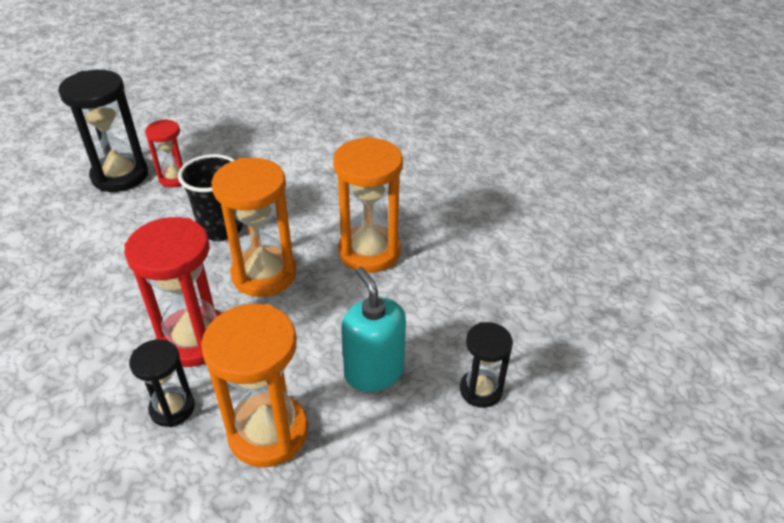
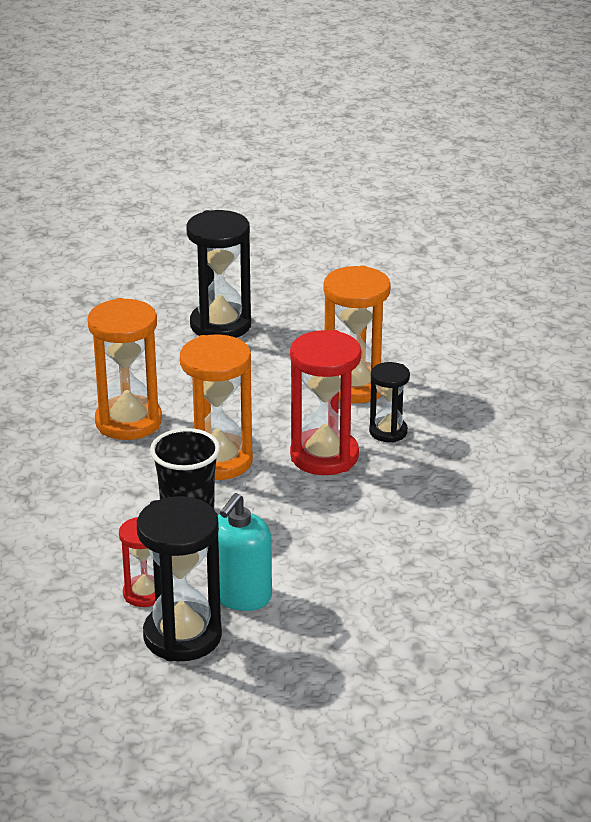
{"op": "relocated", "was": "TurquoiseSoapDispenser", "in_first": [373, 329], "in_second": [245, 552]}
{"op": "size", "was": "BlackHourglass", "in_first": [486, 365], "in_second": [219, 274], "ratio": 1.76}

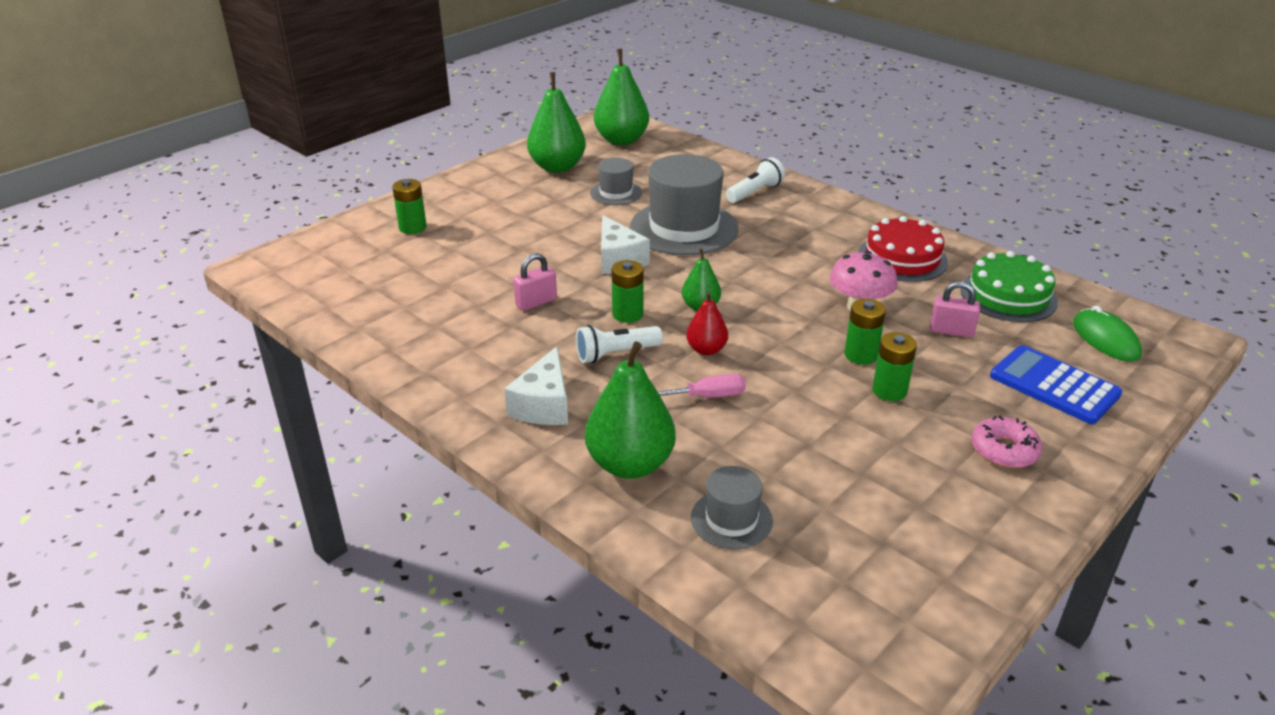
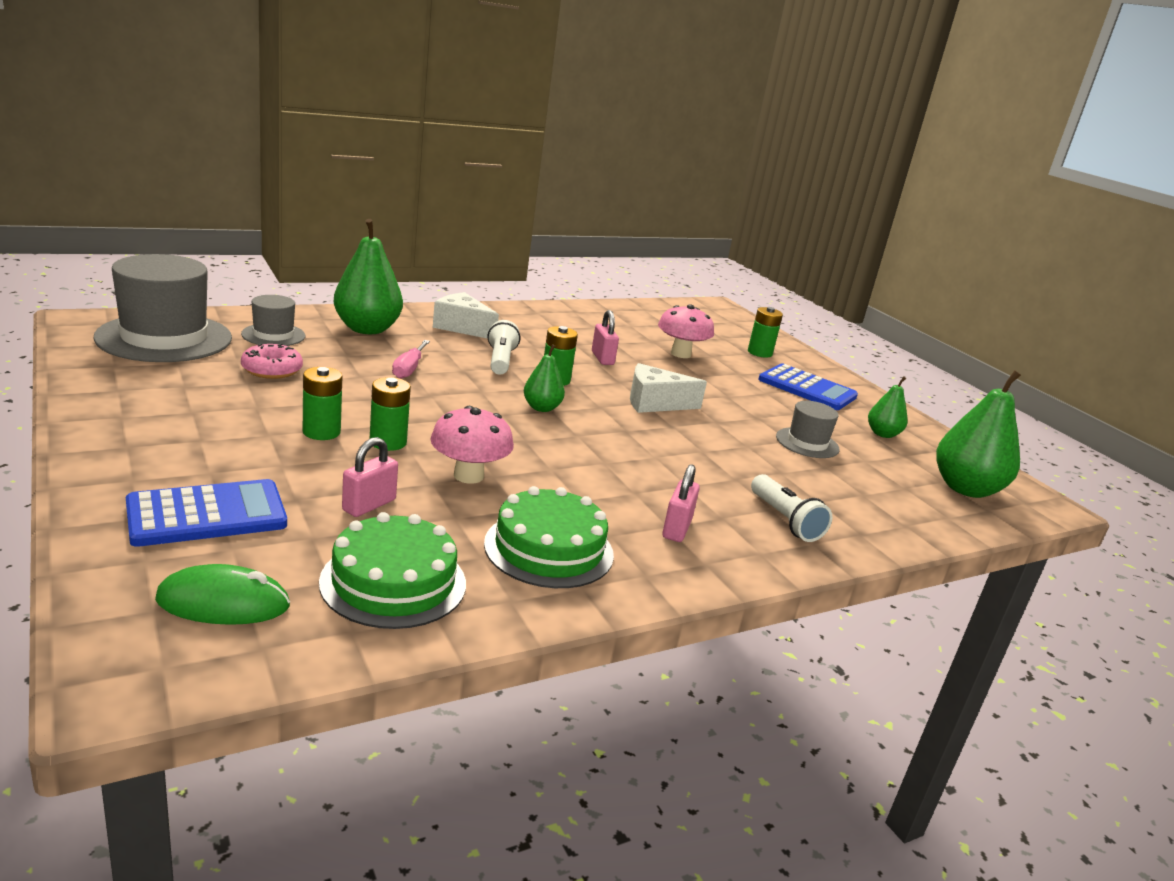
{"op": "size", "was": "GreenPear", "in_first": [556, 122], "in_second": [888, 407], "ratio": 0.54}
{"op": "relocated", "was": "GreyHat", "in_first": [684, 204], "in_second": [163, 308]}
{"op": "colour", "was": "RedCake", "now": "GreenCake", "in_first": [903, 249], "in_second": [549, 537]}
{"op": "missing", "was": "RedPear", "in_first": [707, 323]}
{"op": "relocated", "was": "PinkDonut", "in_first": [1006, 442], "in_second": [272, 361]}
{"op": "appeared", "now": "PinkMushroom", "in_second": [686, 331]}
{"op": "appeared", "now": "BlueCalculator", "in_second": [808, 386]}
{"op": "appeared", "now": "PinkPadlock", "in_second": [681, 503]}

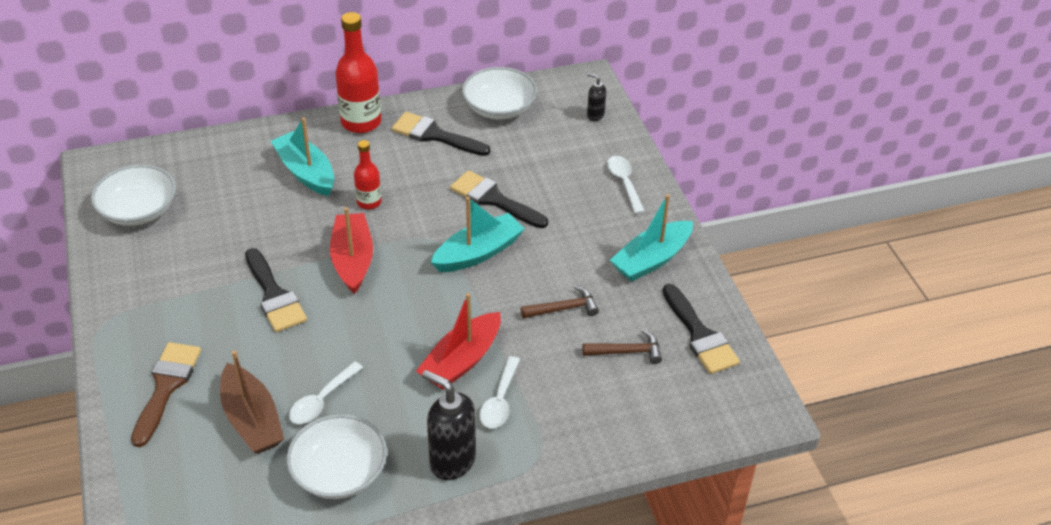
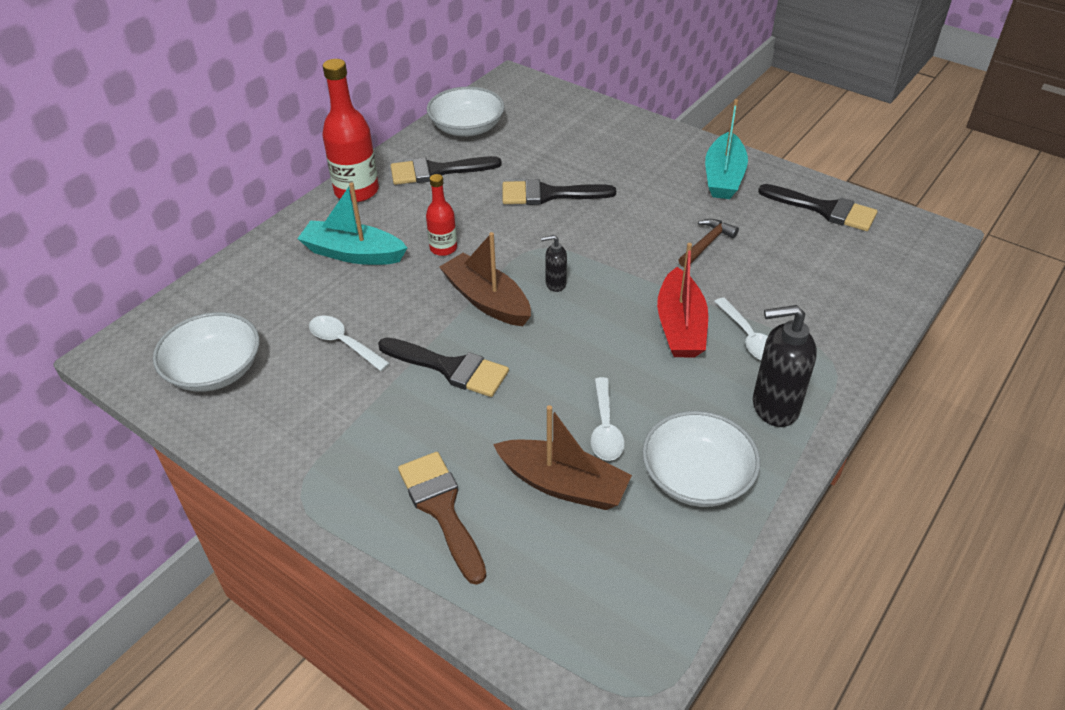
{"op": "relocated", "was": "BlackSoapDispenser", "in_first": [596, 97], "in_second": [554, 263]}
{"op": "relocated", "was": "WhiteSpoon", "in_first": [626, 185], "in_second": [349, 343]}
{"op": "missing", "was": "TurquoiseBoat", "in_first": [478, 234]}
{"op": "colour", "was": "RedBoat", "now": "BrownBoat", "in_first": [351, 250], "in_second": [485, 279]}
{"op": "missing", "was": "BrownHammer", "in_first": [622, 347]}

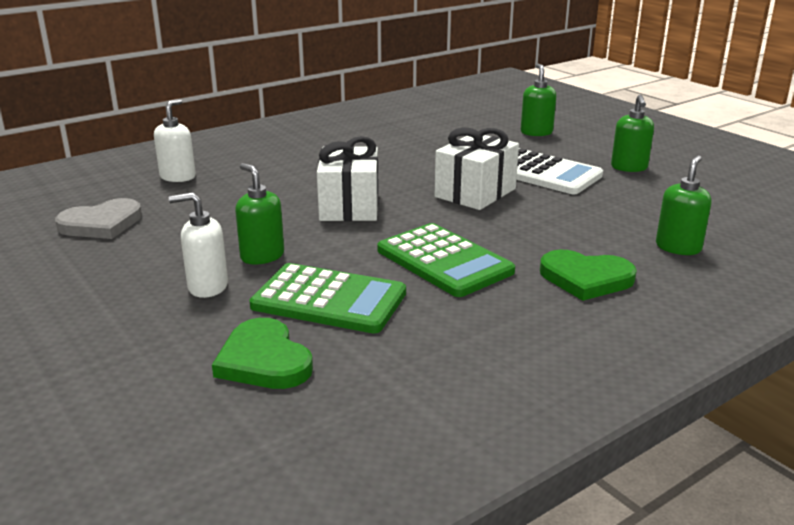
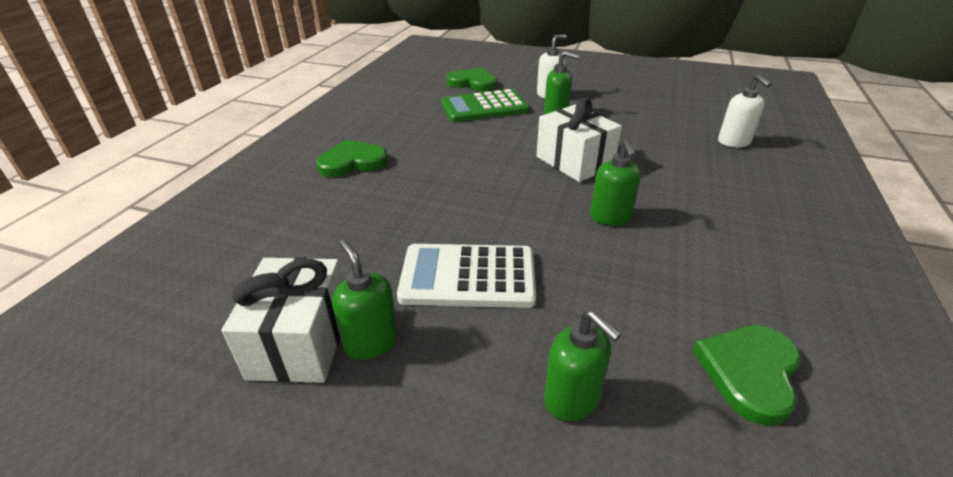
{"op": "relocated", "was": "WhiteGift", "in_first": [477, 169], "in_second": [282, 320]}
{"op": "relocated", "was": "GreenSoapDispenser", "in_first": [683, 205], "in_second": [615, 183]}
{"op": "missing", "was": "GreyHeart", "in_first": [98, 218]}
{"op": "missing", "was": "GreenCalculator", "in_first": [446, 260]}
{"op": "appeared", "now": "GreenHeart", "in_second": [747, 375]}

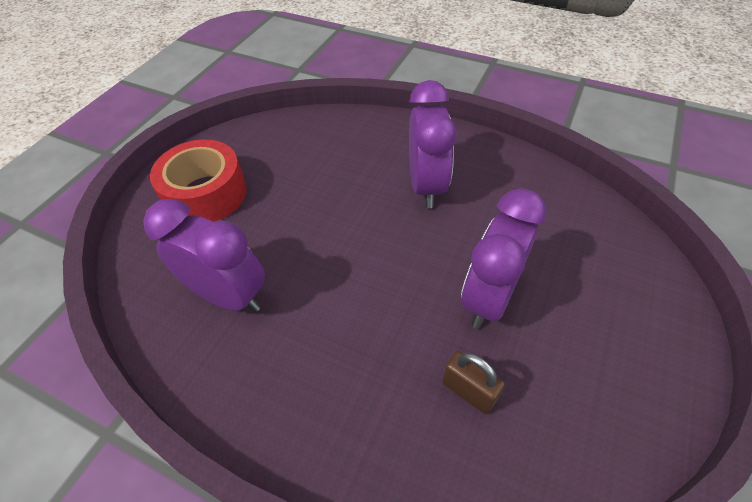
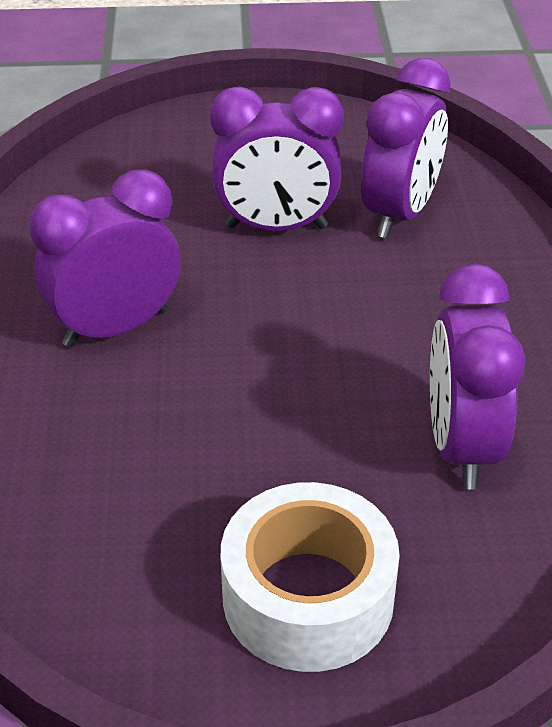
{"op": "colour", "was": "RedTape", "now": "WhiteTape", "in_first": [198, 181], "in_second": [310, 577]}
{"op": "exchanged", "was": "BrownPadlock", "now": "PurpleClock", "in_first": [473, 382], "in_second": [406, 148]}

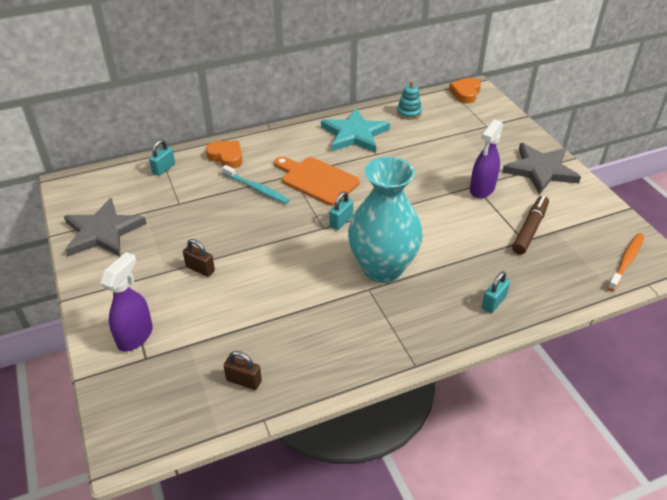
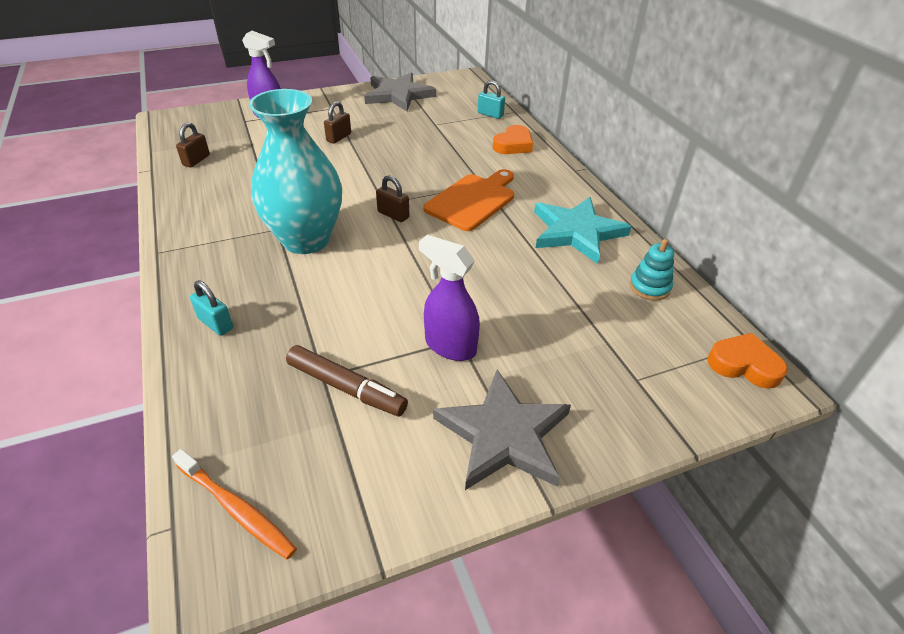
{"op": "missing", "was": "TurquoiseToothbrush", "in_first": [256, 184]}
{"op": "colour", "was": "TurquoisePadlock", "now": "BrownPadlock", "in_first": [341, 210], "in_second": [393, 198]}

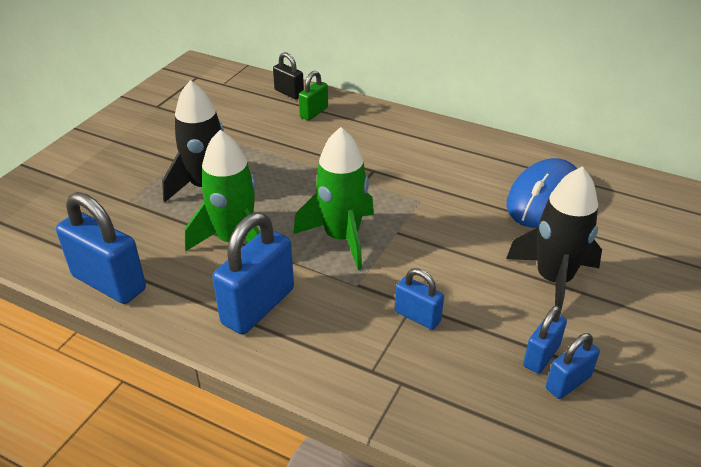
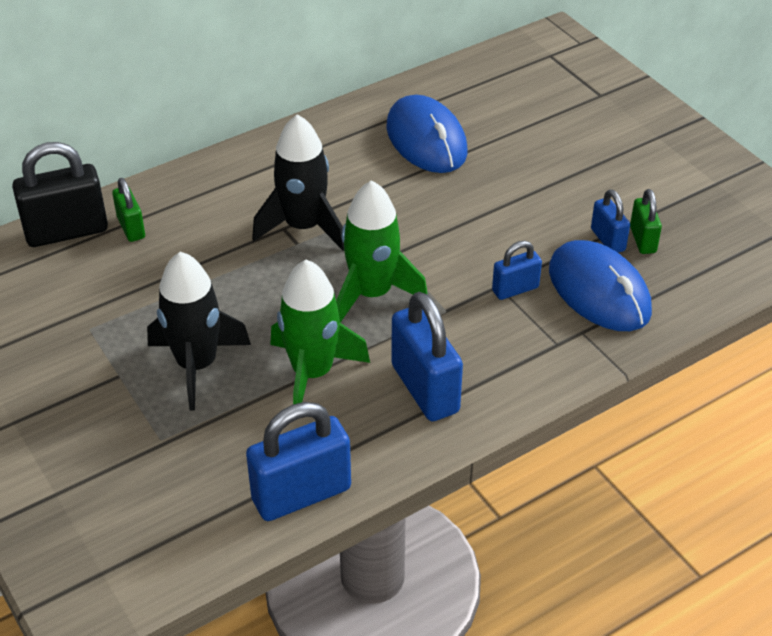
{"op": "size", "was": "BlackPadlock", "in_first": [288, 75], "in_second": [60, 194], "ratio": 1.82}
{"op": "relocated", "was": "BlackRocket", "in_first": [554, 240], "in_second": [298, 182]}
{"op": "colour", "was": "BluePadlock", "now": "GreenPadlock", "in_first": [573, 366], "in_second": [646, 221]}
{"op": "appeared", "now": "BlueMouse", "in_second": [600, 285]}

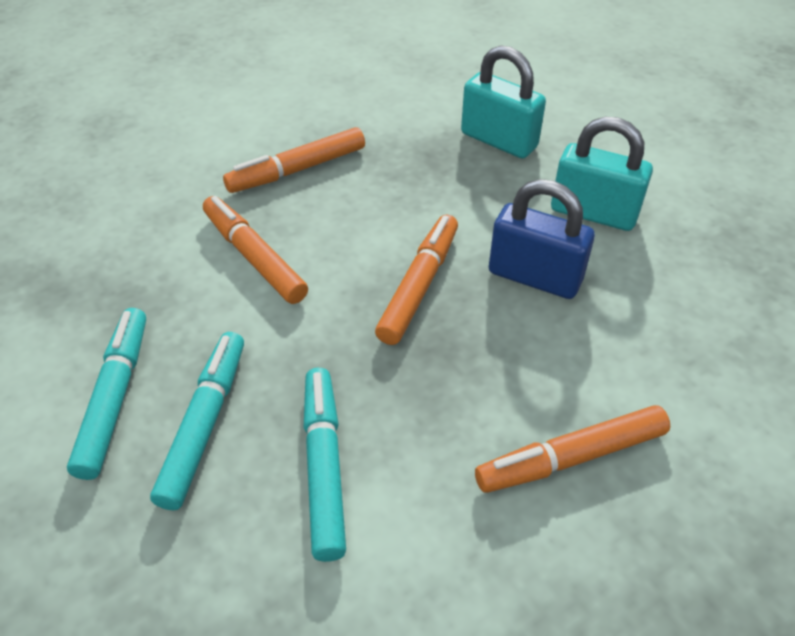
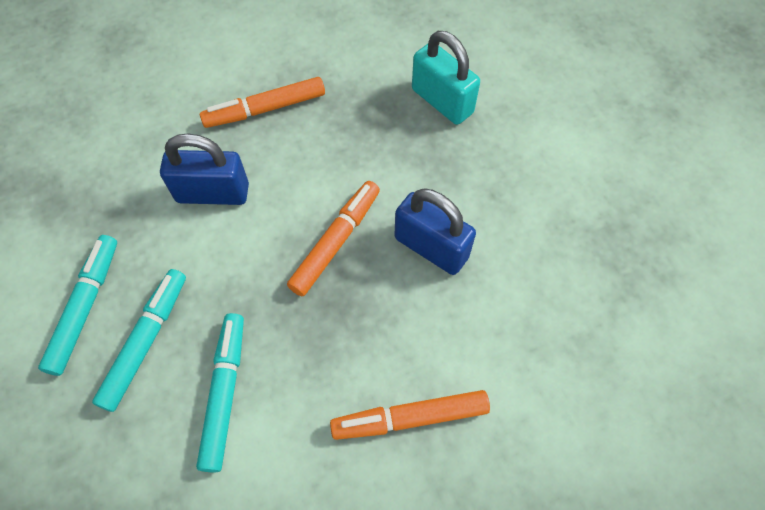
{"op": "missing", "was": "TurquoisePadlock", "in_first": [602, 174]}
{"op": "exchanged", "was": "OrangeMarker", "now": "BluePadlock", "in_first": [255, 250], "in_second": [204, 169]}

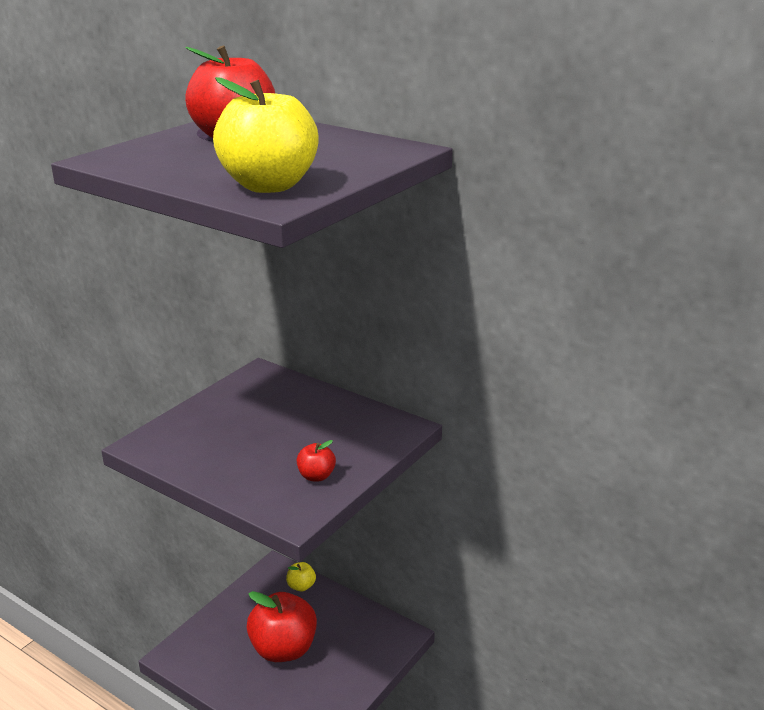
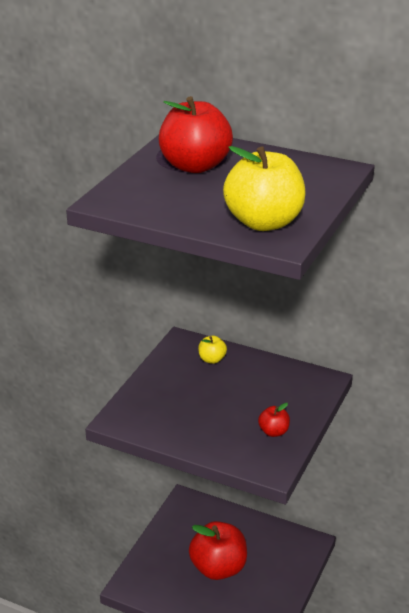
{"op": "relocated", "was": "YellowApple", "in_first": [301, 577], "in_second": [212, 350]}

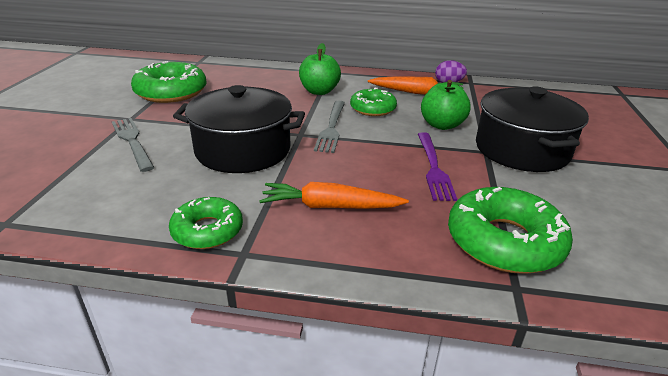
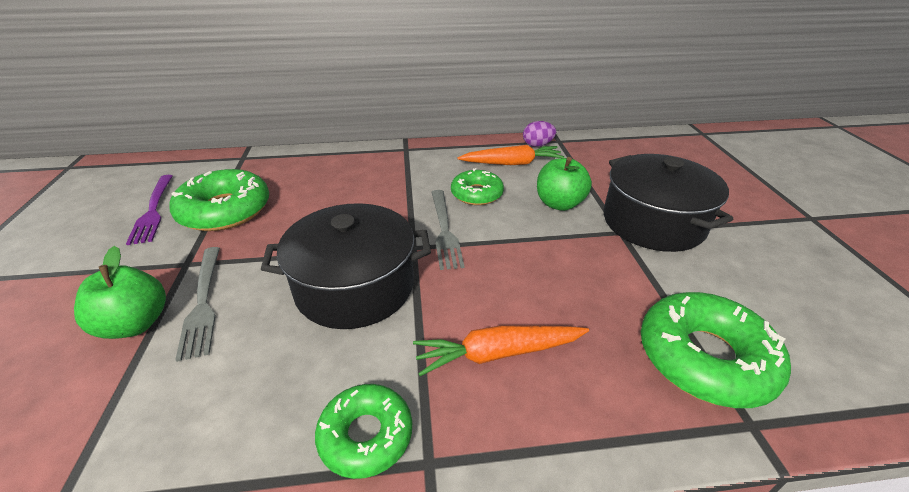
{"op": "relocated", "was": "GreenApple", "in_first": [320, 69], "in_second": [120, 292]}
{"op": "spun", "was": "GreyFork", "in_first": [133, 145], "in_second": [197, 304], "clockwise": -150}
{"op": "relocated", "was": "PurpleFork", "in_first": [437, 166], "in_second": [149, 210]}

